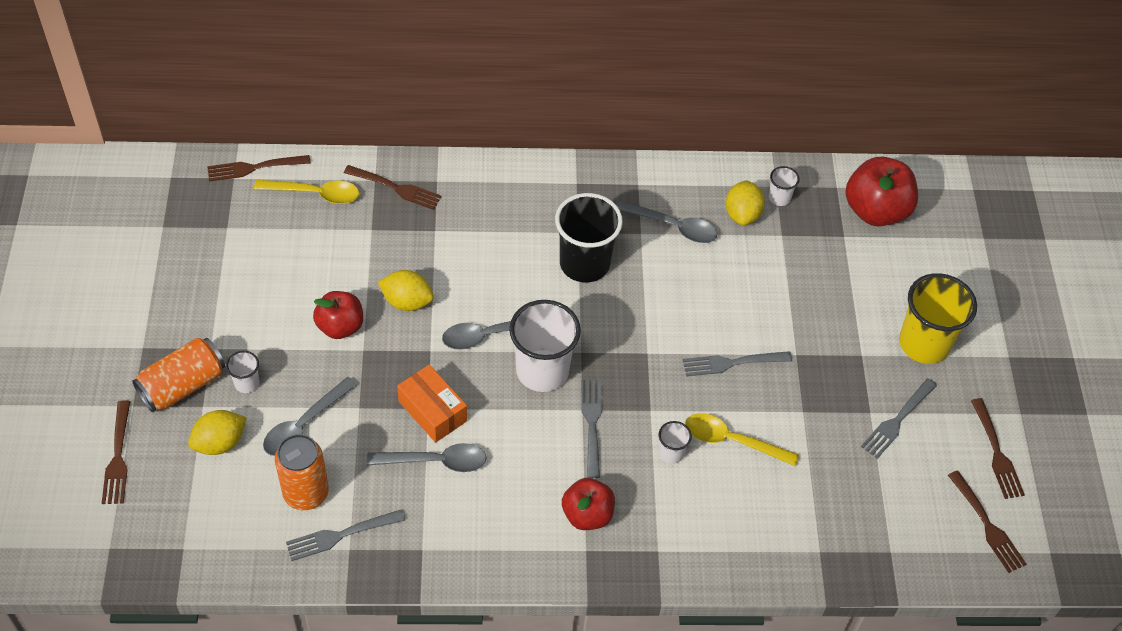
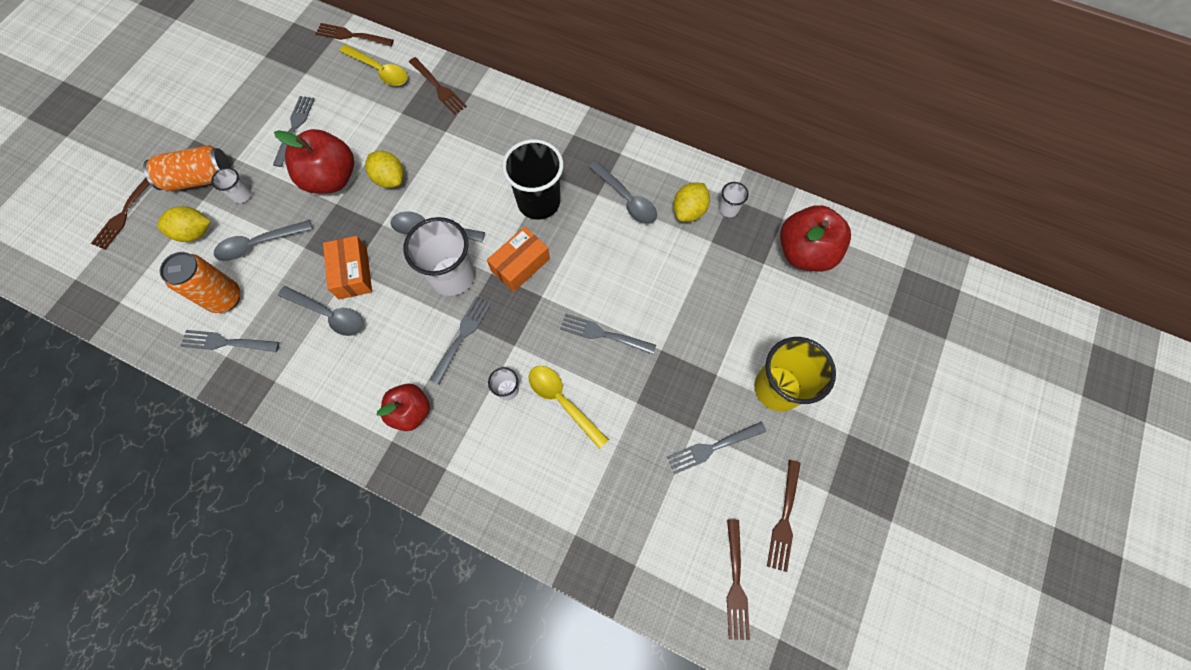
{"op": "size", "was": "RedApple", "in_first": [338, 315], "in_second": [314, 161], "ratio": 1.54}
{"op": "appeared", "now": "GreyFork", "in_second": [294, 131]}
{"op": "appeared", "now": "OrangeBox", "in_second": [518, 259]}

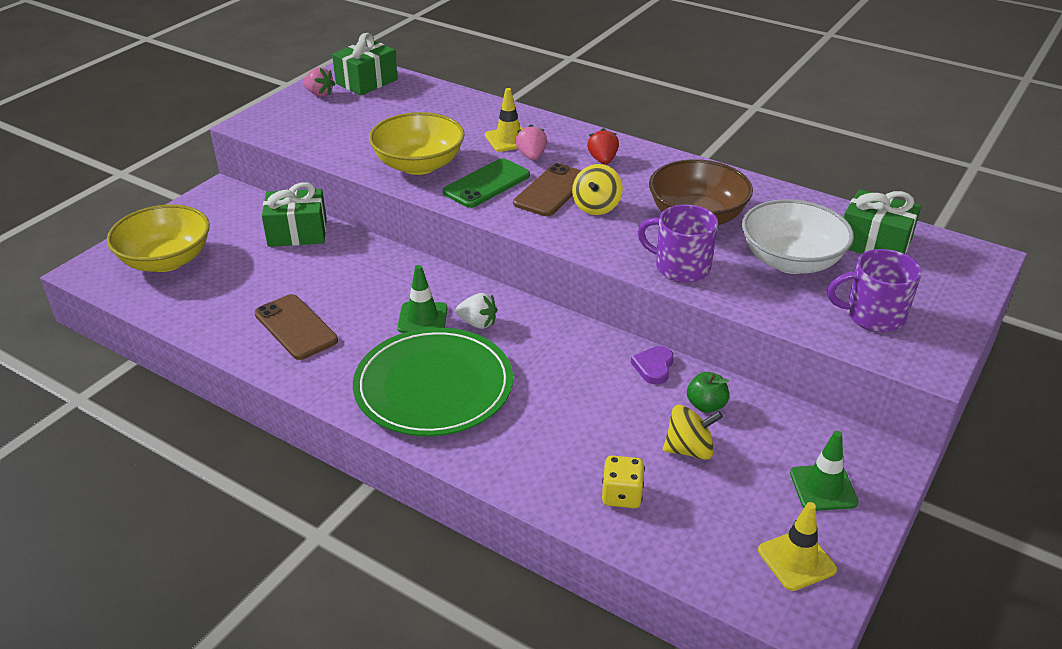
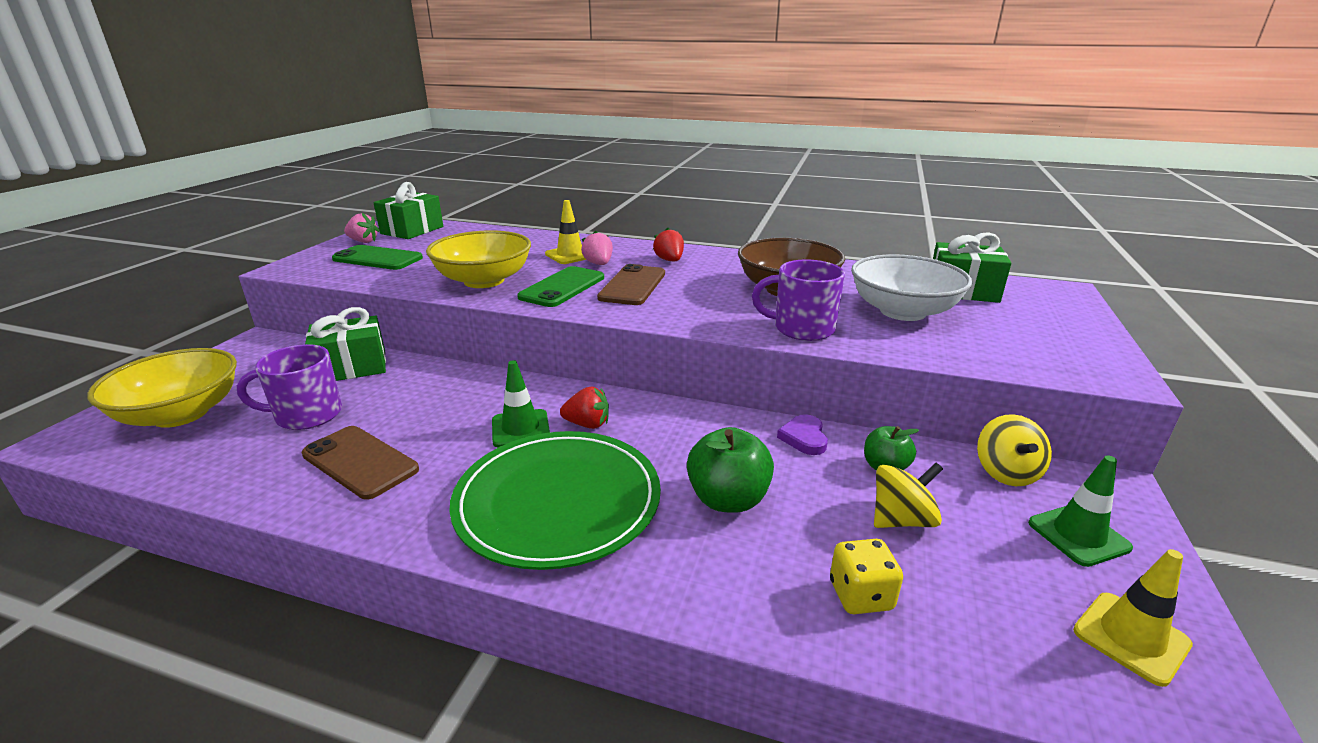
{"op": "relocated", "was": "YellowSpinningTop", "in_first": [597, 189], "in_second": [1014, 450]}
{"op": "relocated", "was": "PurpleMug", "in_first": [874, 290], "in_second": [289, 387]}
{"op": "colour", "was": "WhiteStrawberry", "now": "RedStrawberry", "in_first": [476, 311], "in_second": [584, 407]}
{"op": "appeared", "now": "GreenPhone", "in_second": [377, 257]}
{"op": "appeared", "now": "GreenApple", "in_second": [730, 470]}

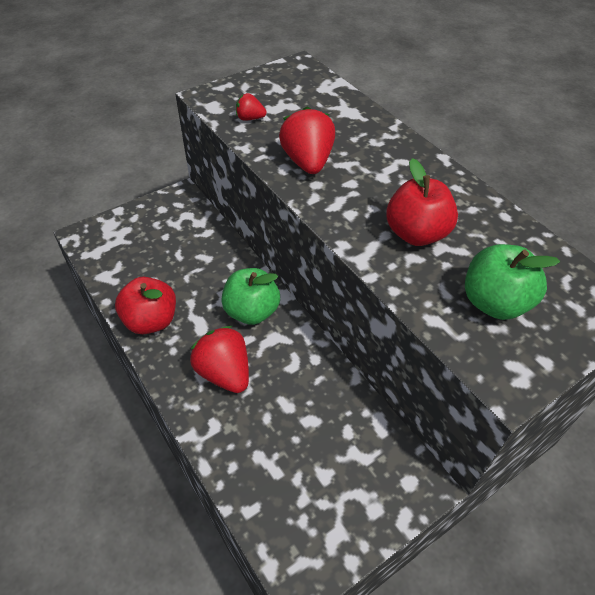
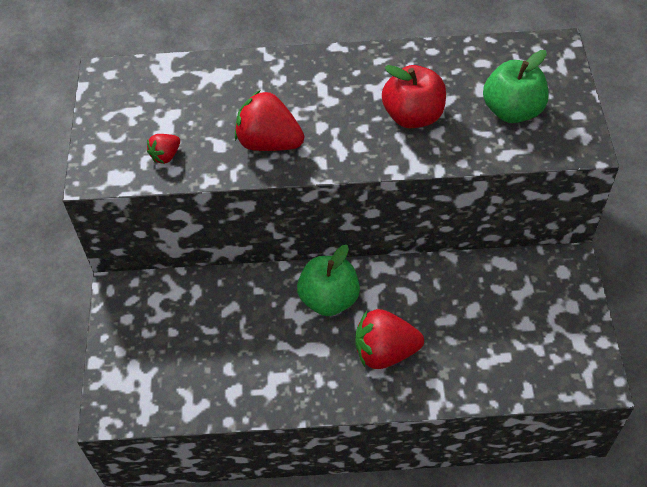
{"op": "missing", "was": "RedApple", "in_first": [145, 305]}

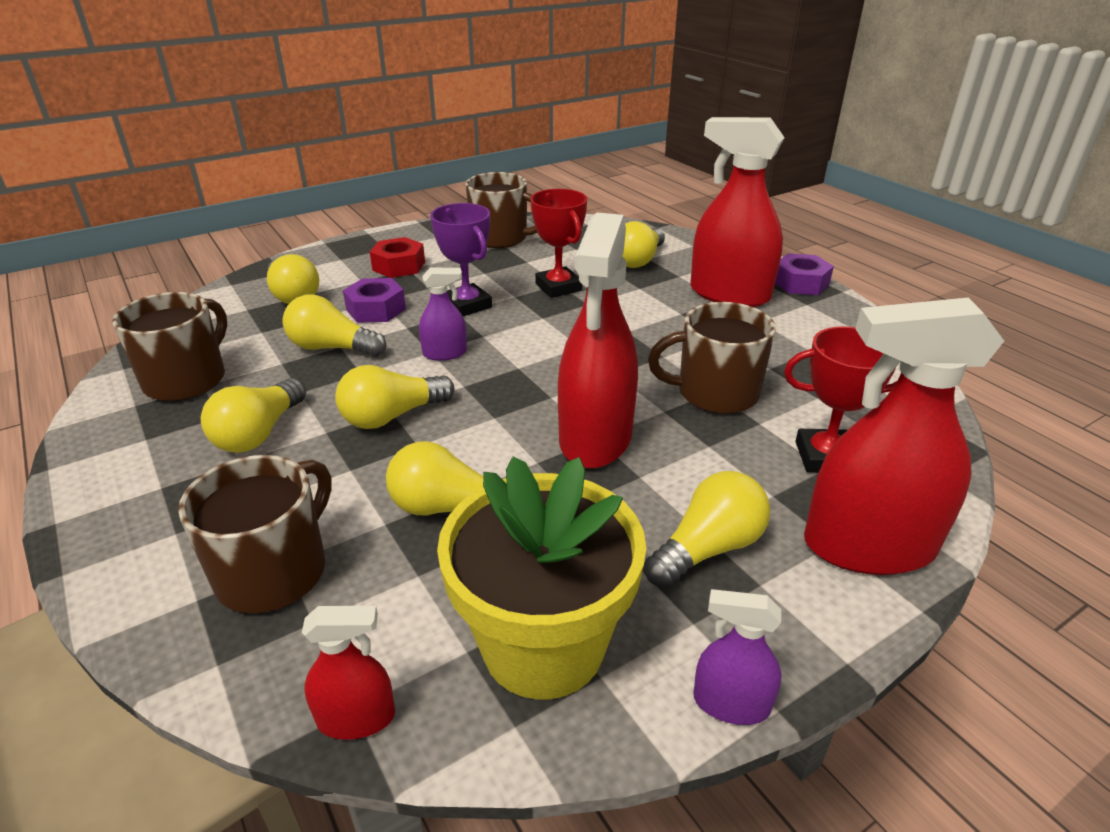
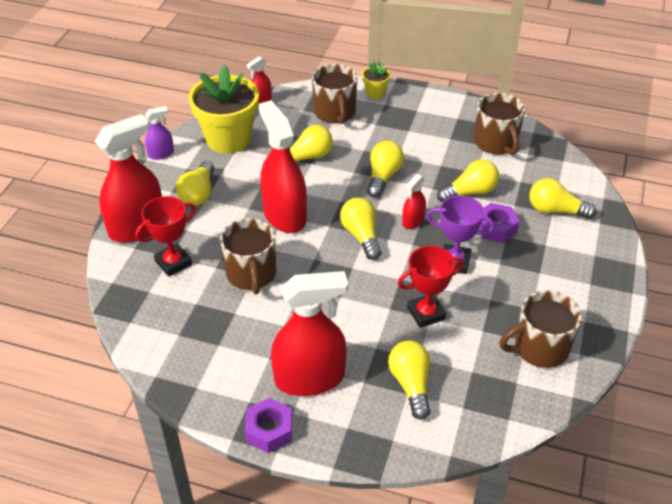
{"op": "spun", "was": "RedTrophy", "in_first": [558, 243], "in_second": [430, 287], "clockwise": -45}
{"op": "missing", "was": "RedNut", "in_first": [397, 257]}
{"op": "colour", "was": "PurpleSprayBottle", "now": "RedSprayBottle", "in_first": [443, 314], "in_second": [414, 201]}
{"op": "spun", "was": "BrownMug", "in_first": [712, 358], "in_second": [248, 256], "clockwise": 120}
{"op": "relocated", "was": "YellowLightBulb", "in_first": [253, 415], "in_second": [360, 229]}
{"op": "appeared", "now": "YellowFlowerPot", "in_second": [376, 80]}

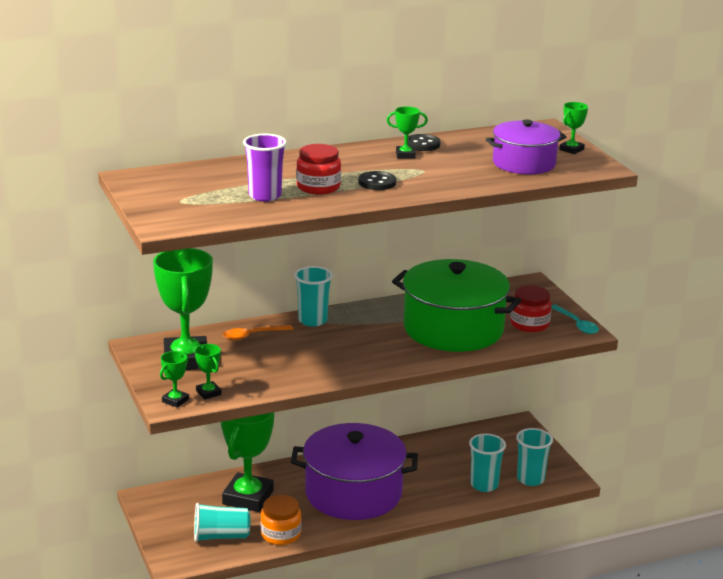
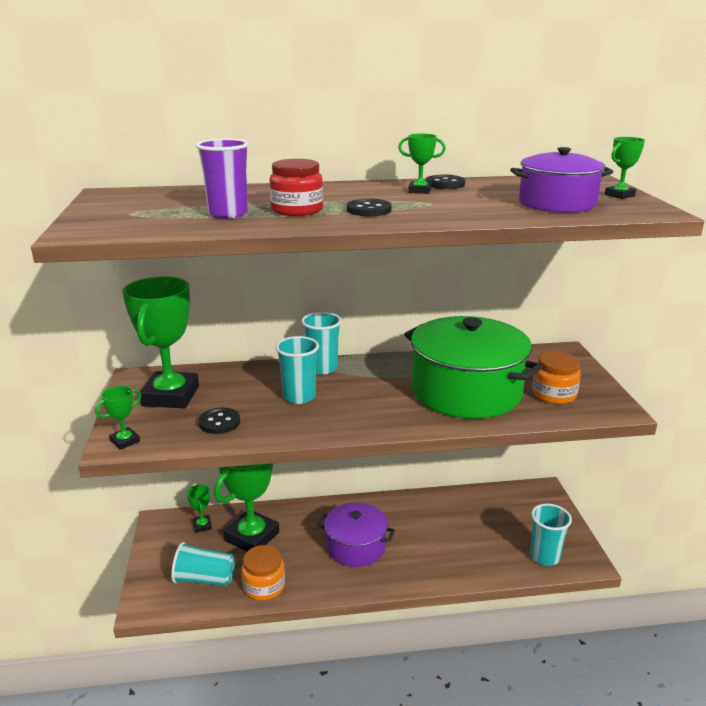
{"op": "colour", "was": "RedJar", "now": "OrangeJar", "in_first": [531, 308], "in_second": [556, 377]}
{"op": "missing", "was": "TurquoiseSpoon", "in_first": [575, 319]}
{"op": "missing", "was": "OrangeSpoon", "in_first": [258, 332]}
{"op": "relocated", "was": "GreenTrophy", "in_first": [208, 372], "in_second": [199, 509]}
{"op": "size", "was": "PurplePot", "in_first": [354, 471], "in_second": [356, 534], "ratio": 0.6}
{"op": "relocated", "was": "TurquoiseCup", "in_first": [487, 462], "in_second": [297, 370]}
{"op": "appeared", "now": "BlackButton", "in_second": [219, 421]}

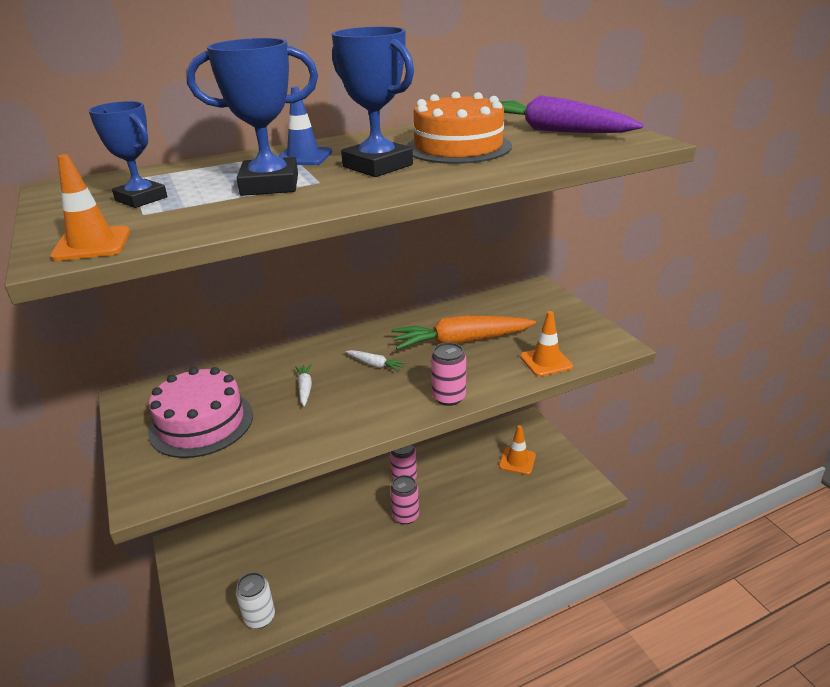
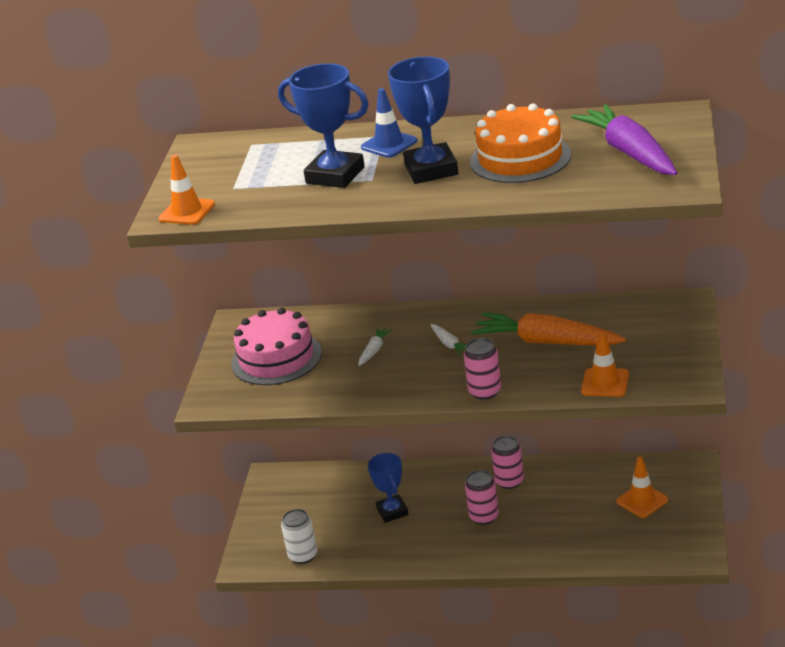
{"op": "relocated", "was": "BlueTrophy", "in_first": [127, 154], "in_second": [388, 488]}

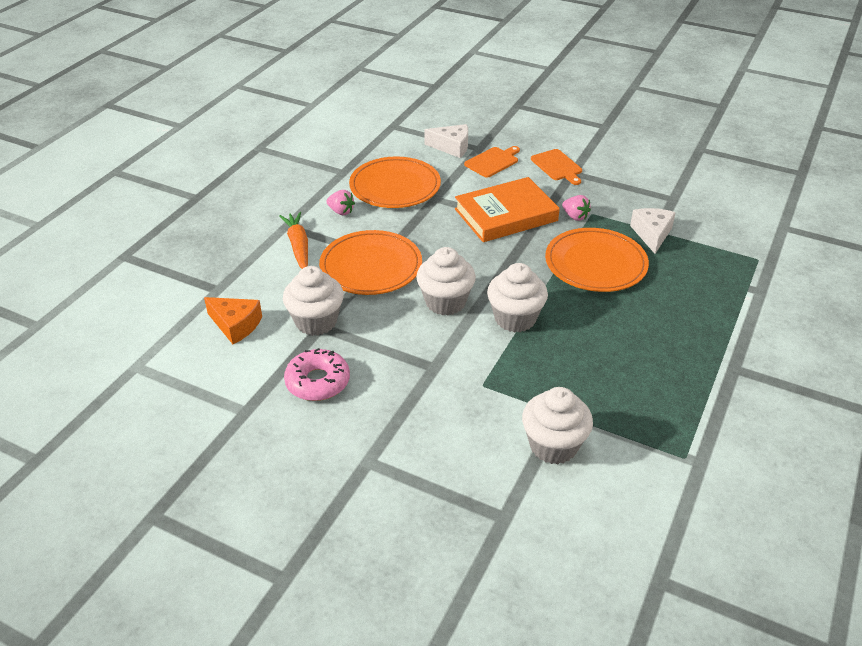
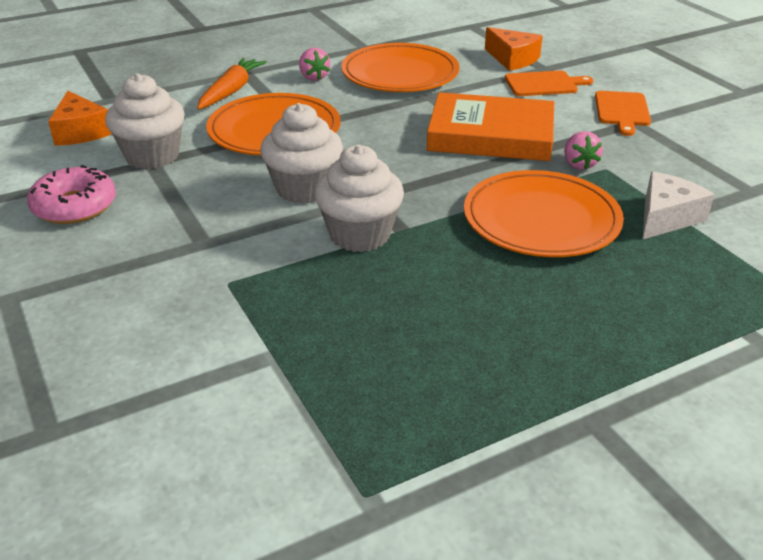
{"op": "colour", "was": "WhiteCheese", "now": "OrangeCheese", "in_first": [446, 141], "in_second": [514, 49]}
{"op": "missing", "was": "WhiteCupcake", "in_first": [557, 425]}

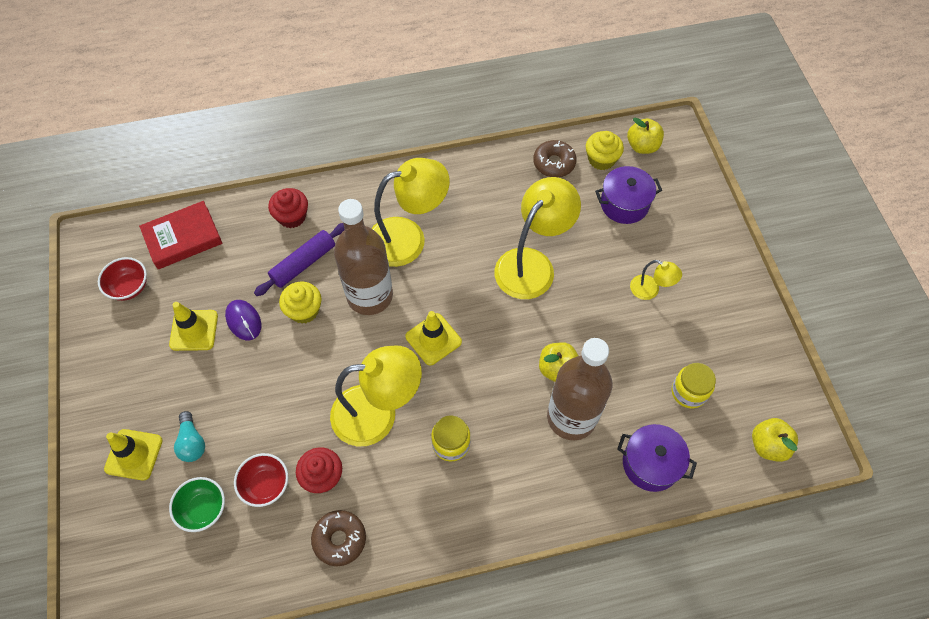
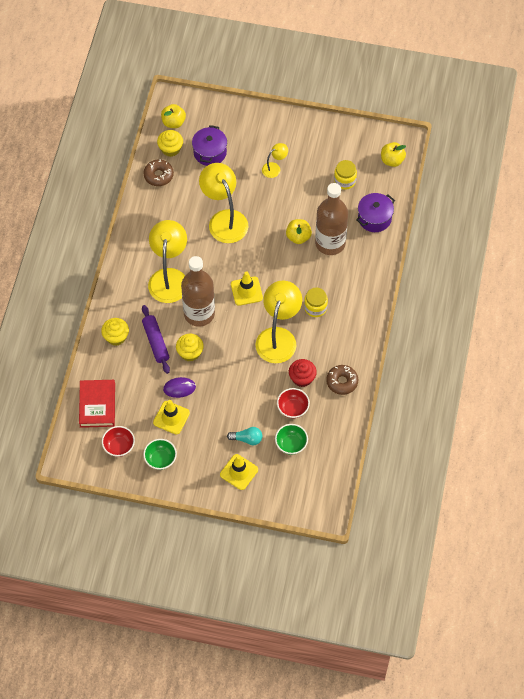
{"op": "colour", "was": "RedCupcake", "now": "YellowCupcake", "in_first": [288, 208], "in_second": [115, 332]}
{"op": "appeared", "now": "GreenBowl", "in_second": [160, 454]}

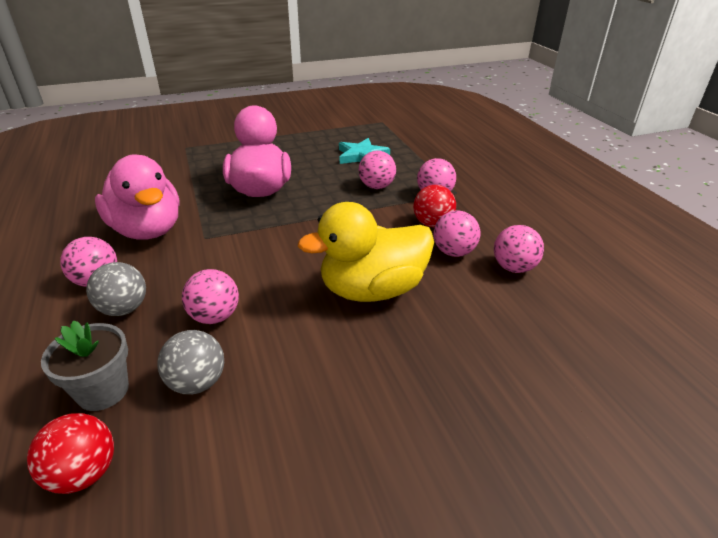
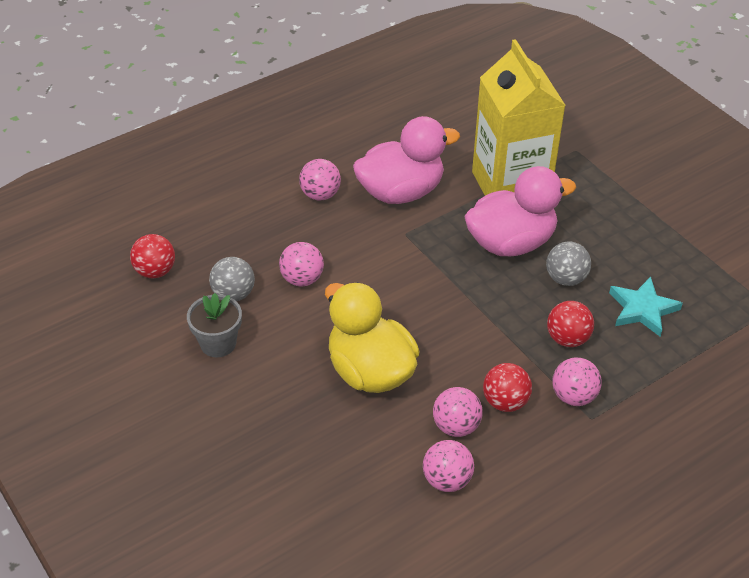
{"op": "colour", "was": "PinkBall", "now": "RedBall", "in_first": [377, 170], "in_second": [570, 324]}
{"op": "spun", "was": "PinkDuck", "in_first": [137, 197], "in_second": [406, 160], "clockwise": -150}
{"op": "relocated", "was": "GreyBall", "in_first": [116, 289], "in_second": [568, 263]}
{"op": "relocated", "was": "GreyFlowerPot", "in_first": [85, 365], "in_second": [214, 325]}
{"op": "appeared", "now": "YellowCarton", "in_second": [519, 117]}

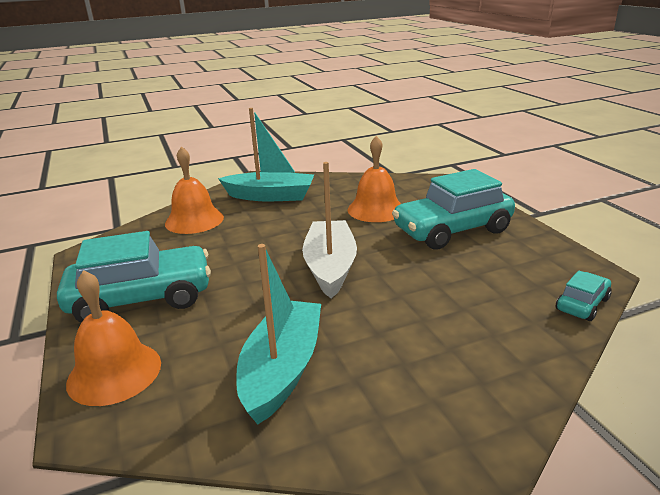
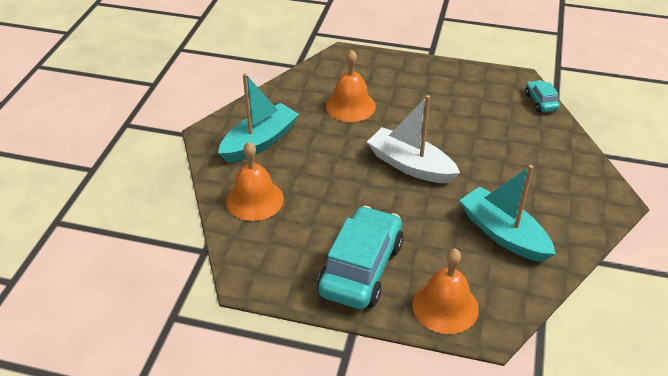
{"op": "missing", "was": "TurquoiseCar", "in_first": [453, 209]}

